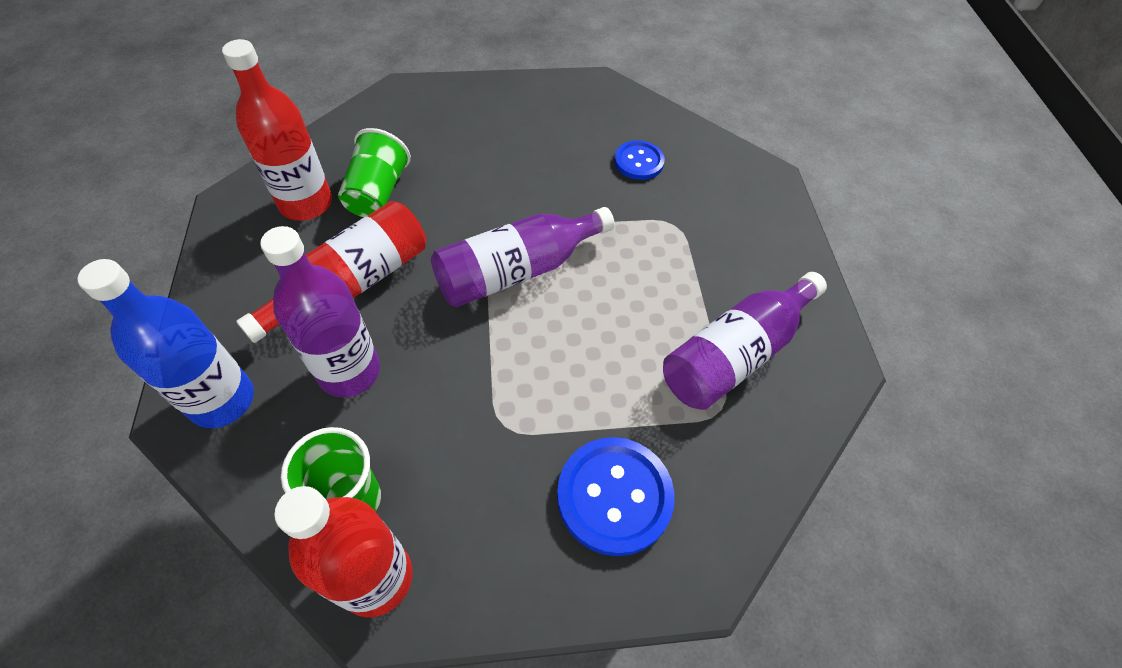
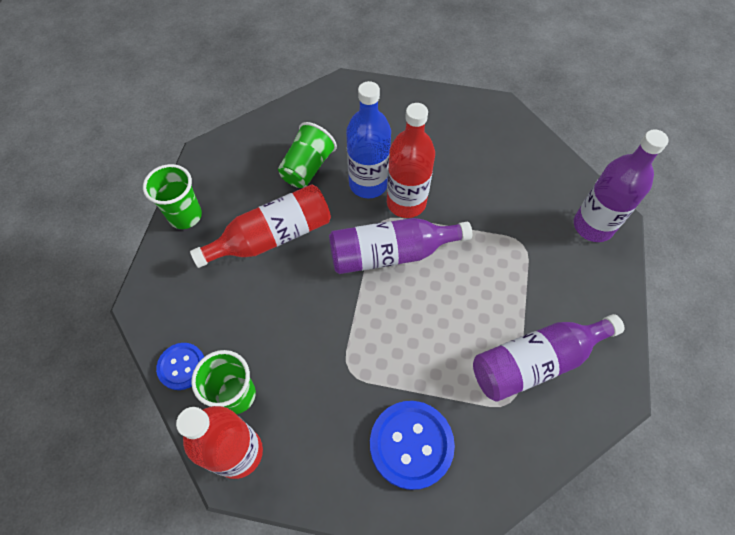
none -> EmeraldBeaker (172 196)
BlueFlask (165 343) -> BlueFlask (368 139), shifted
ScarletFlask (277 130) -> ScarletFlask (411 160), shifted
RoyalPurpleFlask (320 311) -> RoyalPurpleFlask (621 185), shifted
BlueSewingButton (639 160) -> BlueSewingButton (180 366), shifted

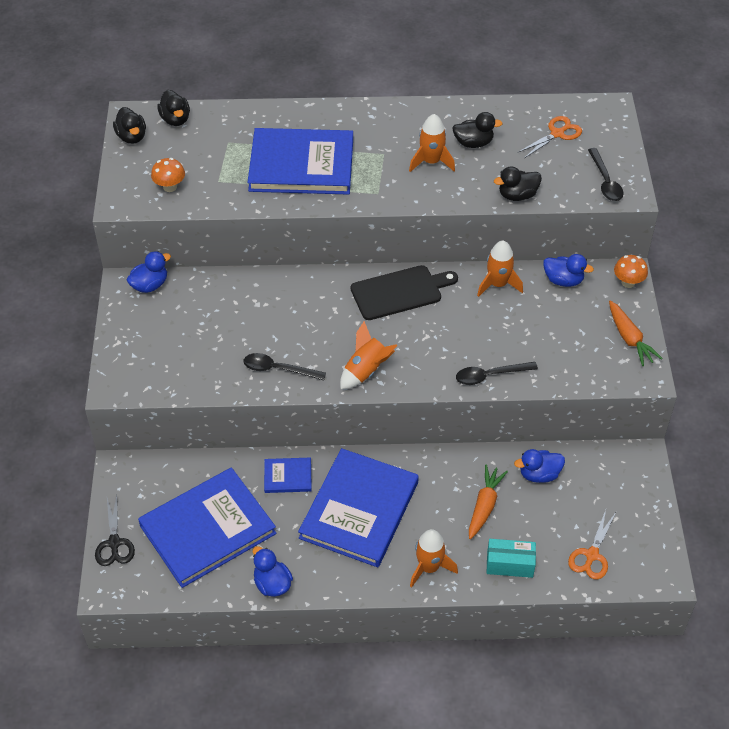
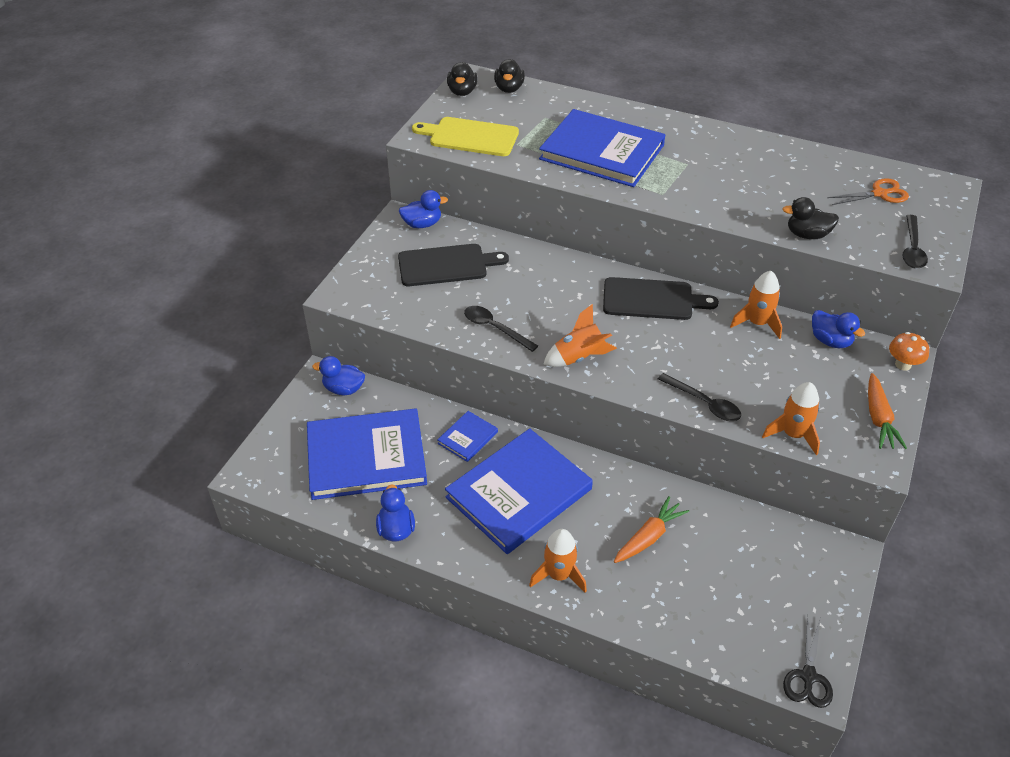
JetBlackDuck (477 130) -> none
TurquoiseBox (511 558) -> none
BrightOrangeScissors (592 545) -> none
none -> JetBlackChoppingBoard (453 265)
JetBlackScissors (115 530) -> JetBlackScissors (808 661), shifted
BrightOrangeToyRocket (432 143) -> BrightOrangeToyRocket (791 418), shifted
BlueDuck (539 466) -> BlueDuck (338 375), shifted
BrightOrangeToadstool (168 175) -> GoldenChoppingBoard (465 136)
BlueHardback (288 475) -> BlueHardback (467 436), 75 degrees counterclockwise
JetBlackTeaspoon (497 373) -> JetBlackTeaspoon (699 397), 150 degrees counterclockwise

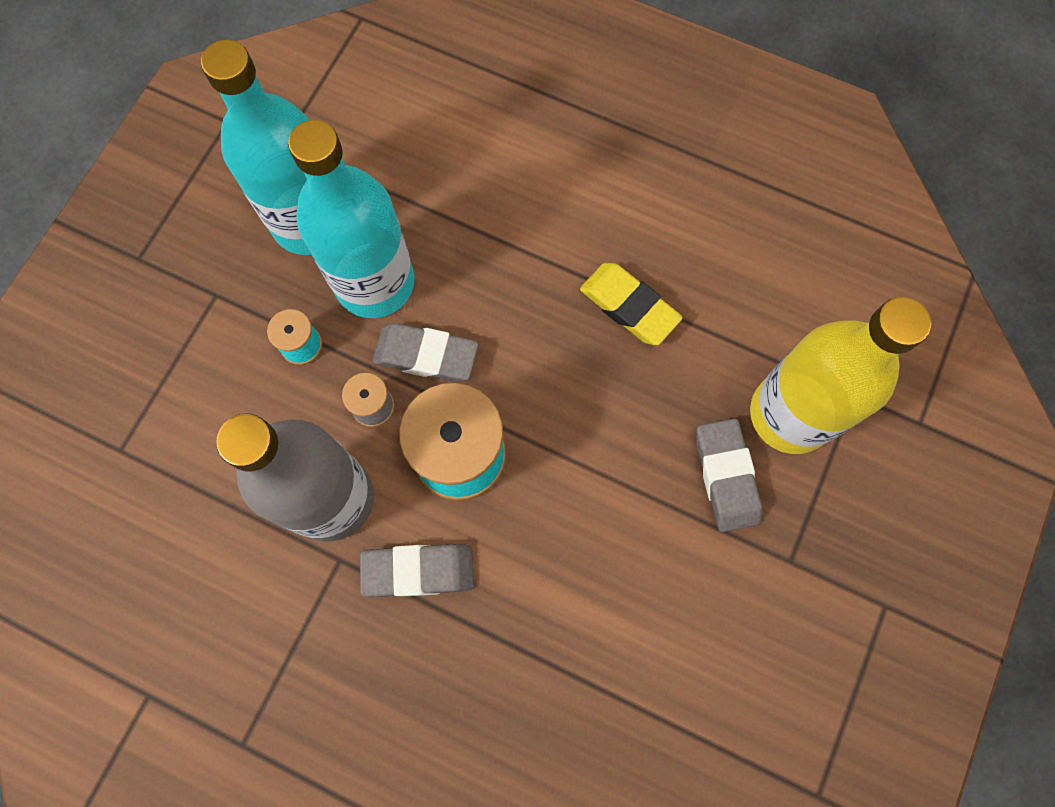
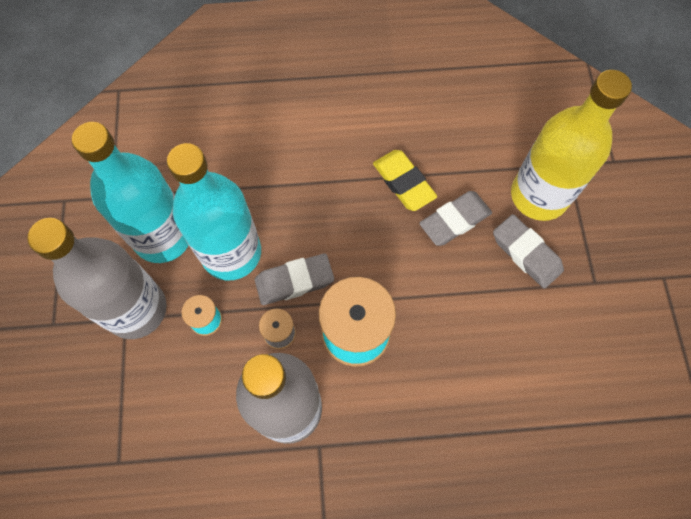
none -> GreyFlask (97 278)
GreyGumEraser (417 570) -> GreyGumEraser (455 218), shifted
GoldenGumEraser (631 304) -> GoldenGumEraser (405 180), 45 degrees clockwise

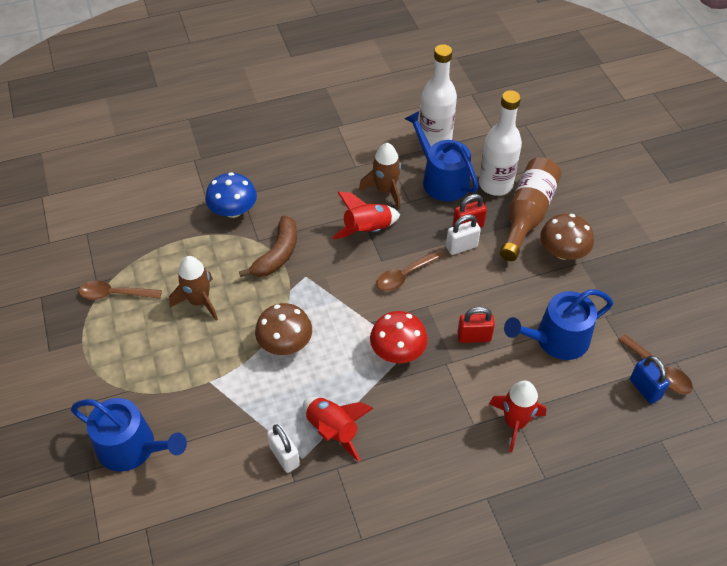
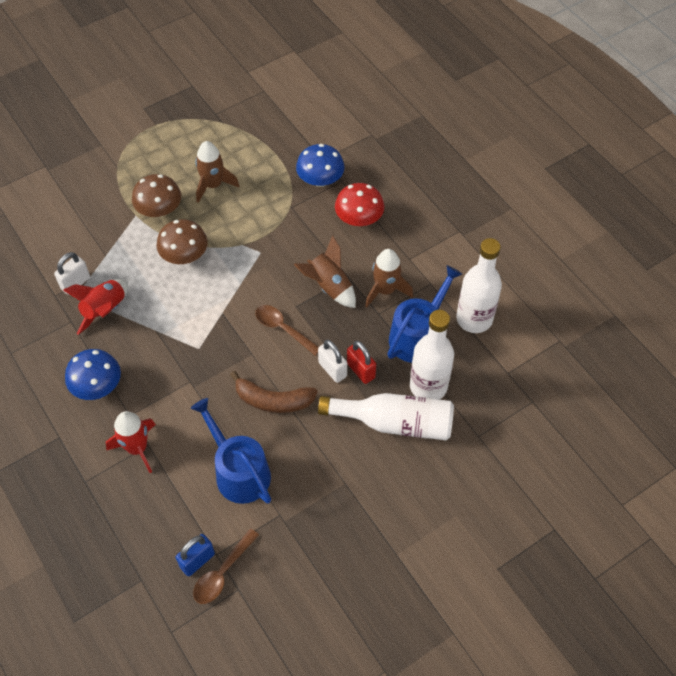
BlueSprinklingCan (129 435) -> none
DarkBrownTeaspoon (120 290) -> none
ScarletPadlock (476 325) -> none
none -> BlueToadstool (93 374)
DarkBrownBanana (268 246) -> DarkBrownBanana (273 392), shifted
ScarletToadstool (399 337) -> ScarletToadstool (359 204), shifted
DarkBrownToadstool (567 237) -> DarkBrownToadstool (156 195), shifted
ScarletToyRocket (366 215) -> DarkBrownToyRocket (325 271)
DarkBrownFlask (530 209) -> WhiteFlask (386 416)

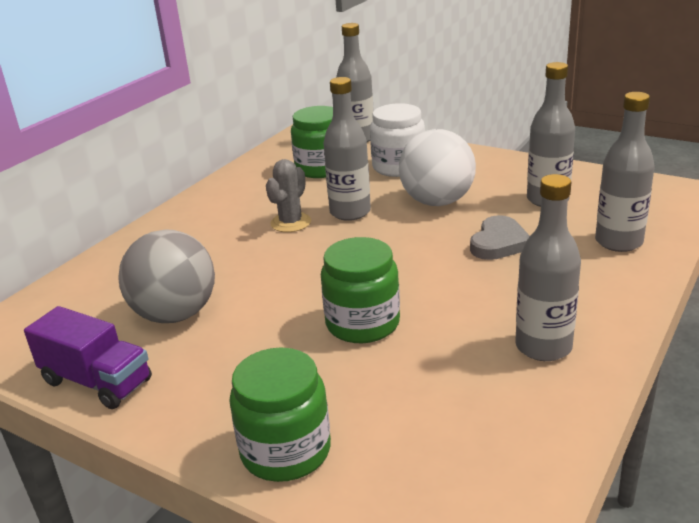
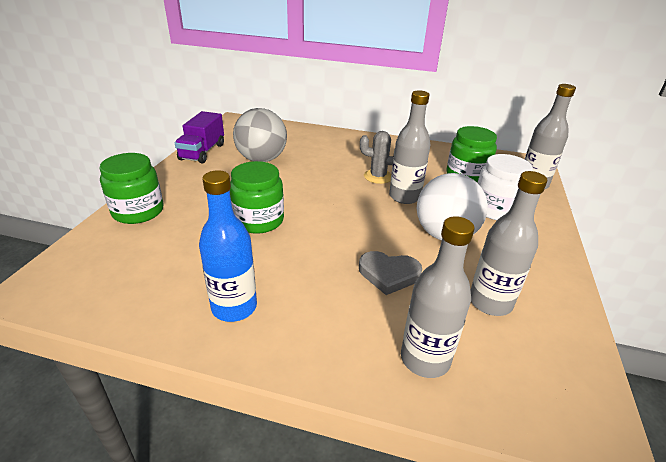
GreyFlask (548 267) -> BlueFlask (228 246)

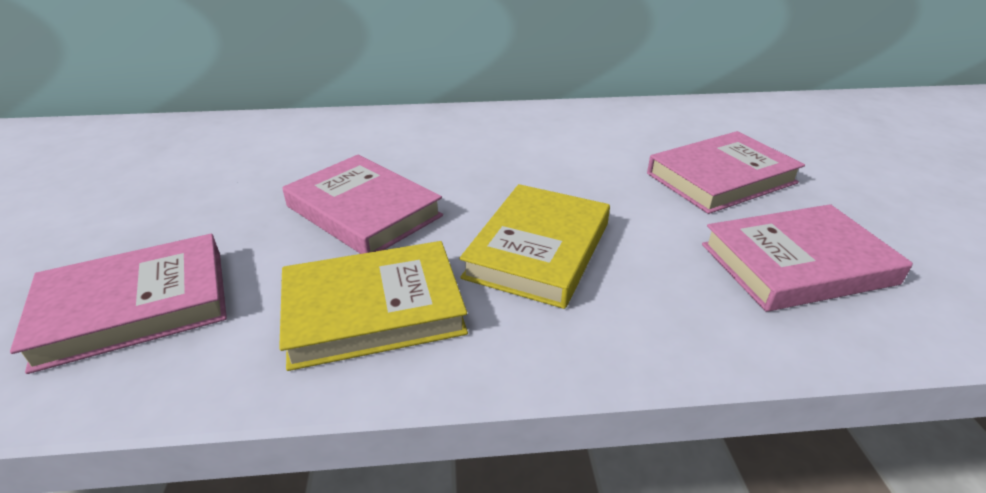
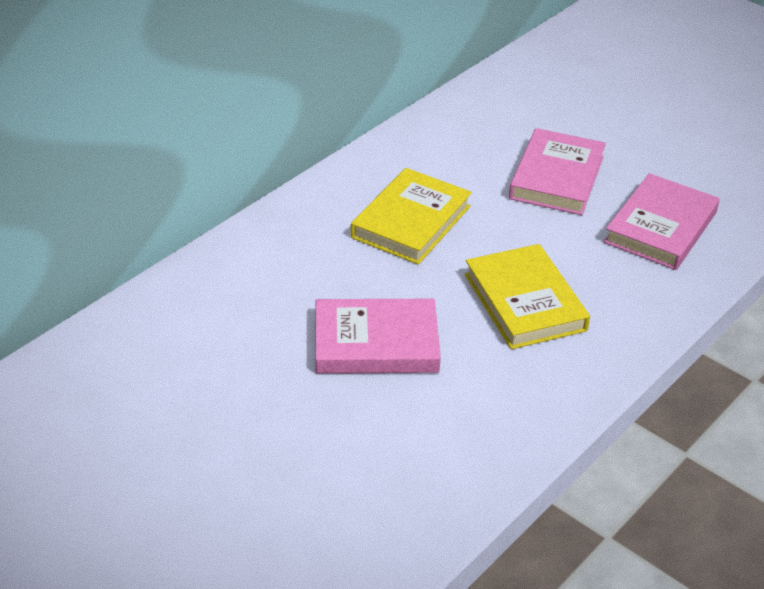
RosyHardback (118 304) -> none
GoldenHardback (373 306) -> GoldenHardback (411 216), shifted

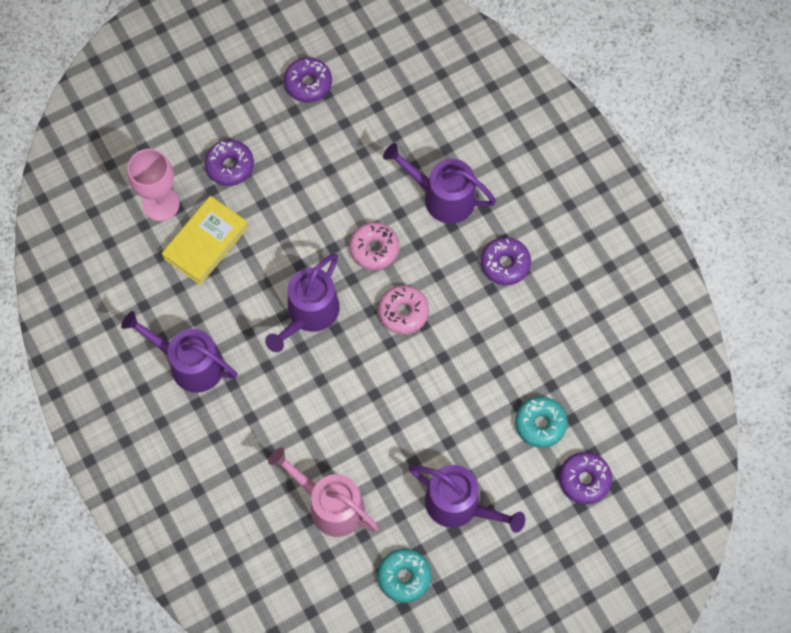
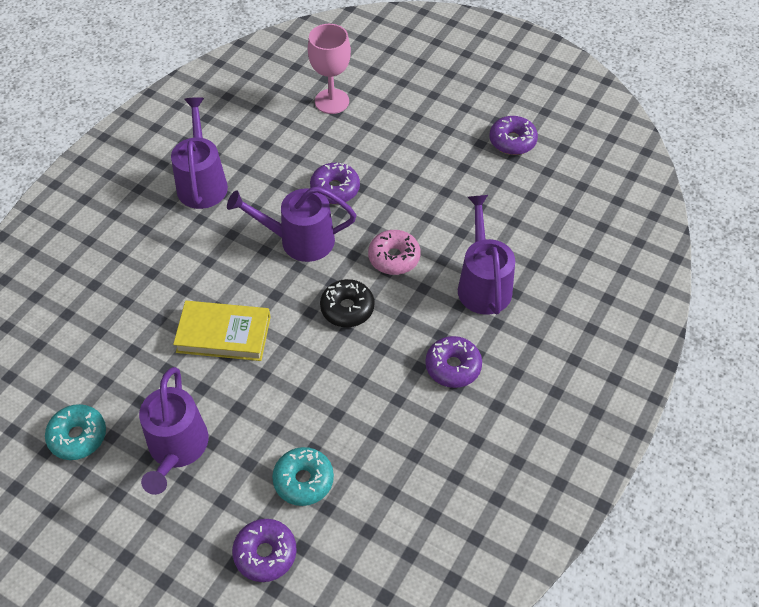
RosySprinklingCan (323 492) -> none
GoldenHardback (205 240) -> GoldenHardback (222 331), shifted
RoyalPurpleDonut (229 163) -> RoyalPurpleDonut (335 183), shifted
RosyDonut (403 309) -> JetBlackDonut (347 303)

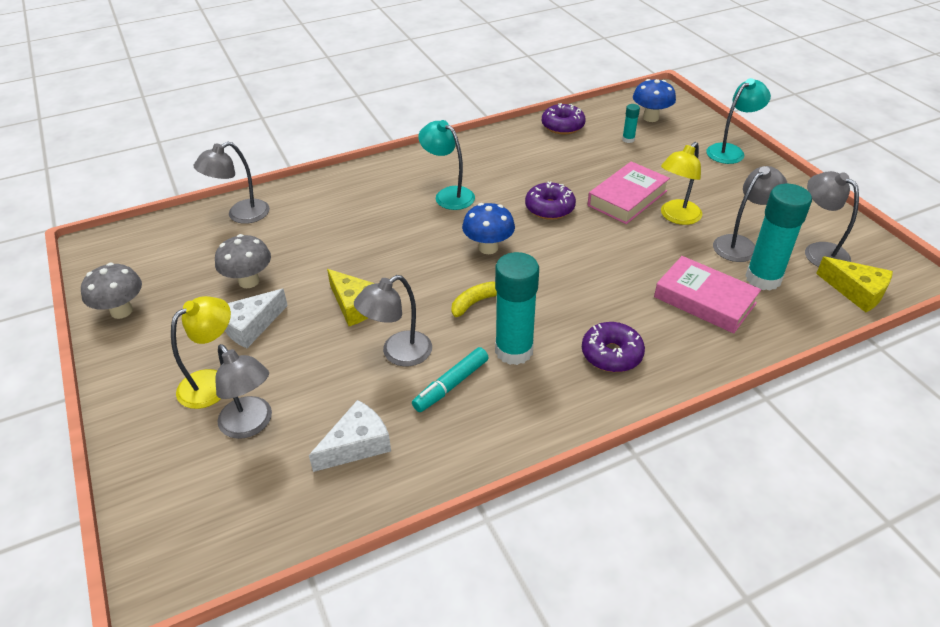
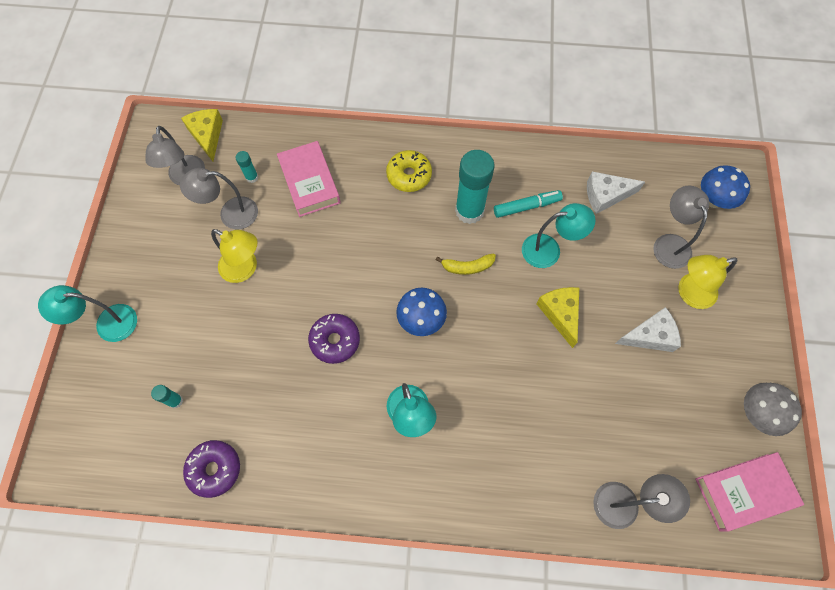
GreyToadstool (243 261) -> none
RosyHardback (628 192) -> RosyHardback (749 492), shifted
BlueToadstool (654 100) -> BlueToadstool (725 187), shifted
GreyLamp (393 320) -> TurquoiseLamp (559 235)
RoyalPurpleDonut (613 347) -> GoldenDonut (409 171)
GoldenLamp (681 183) -> GoldenLamp (234 256), 45 degrees clockwise
TurquoiseStickOfGlue (778 237) -> TurquoiseStickOfGlue (246 167), x0.44

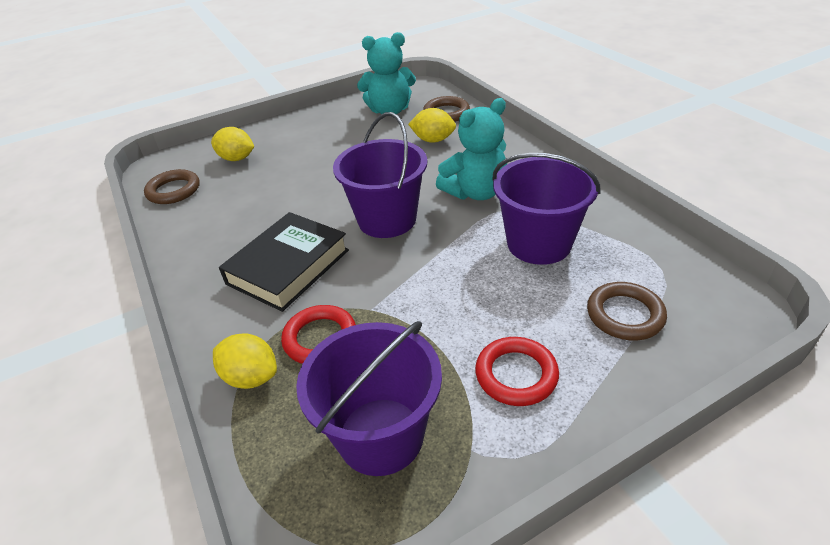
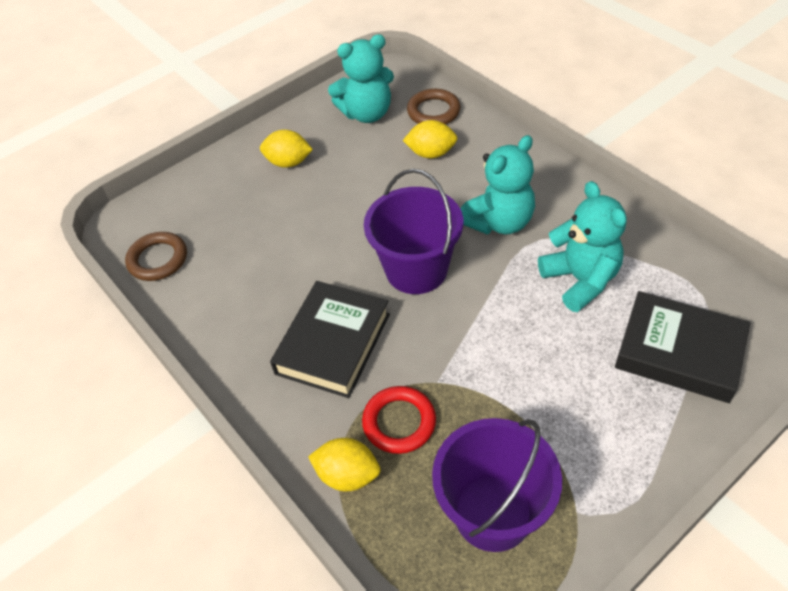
ScarletRing (517 371) -> none
GoldenToyLemon (232 144) -> GoldenToyLemon (286 149), shifted
RoyalPurpleBucket (546 209) -> TurquoiseTeddy (582 246)
DarkBrownRing (627 311) -> JetBlackHardback (682 347)

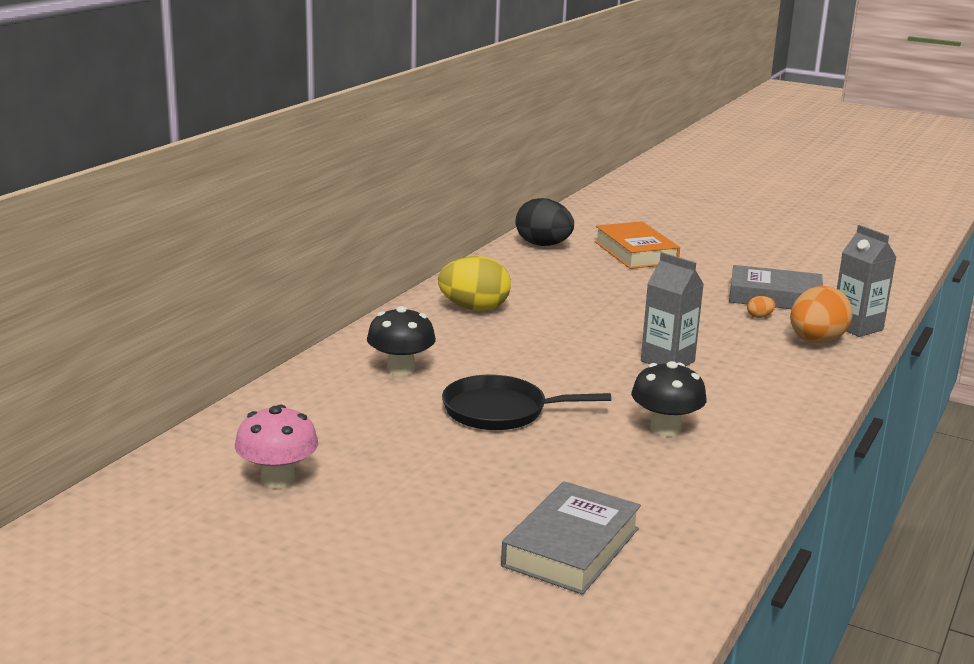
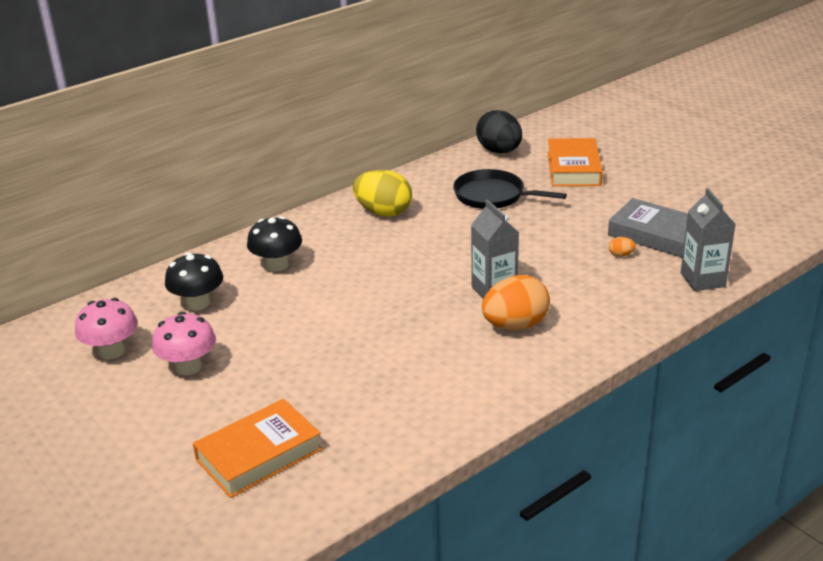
none -> RosyToadstool (184 343)
JetBlackPan (526 402) -> JetBlackPan (510 189), shifted
JetBlackToadstool (669 398) -> JetBlackToadstool (194 281), shifted
BrightOrangeEgg (821 314) -> BrightOrangeEgg (516 302), shifted
GreyHardback (571 538) -> BrightOrangeHardback (257 448)

